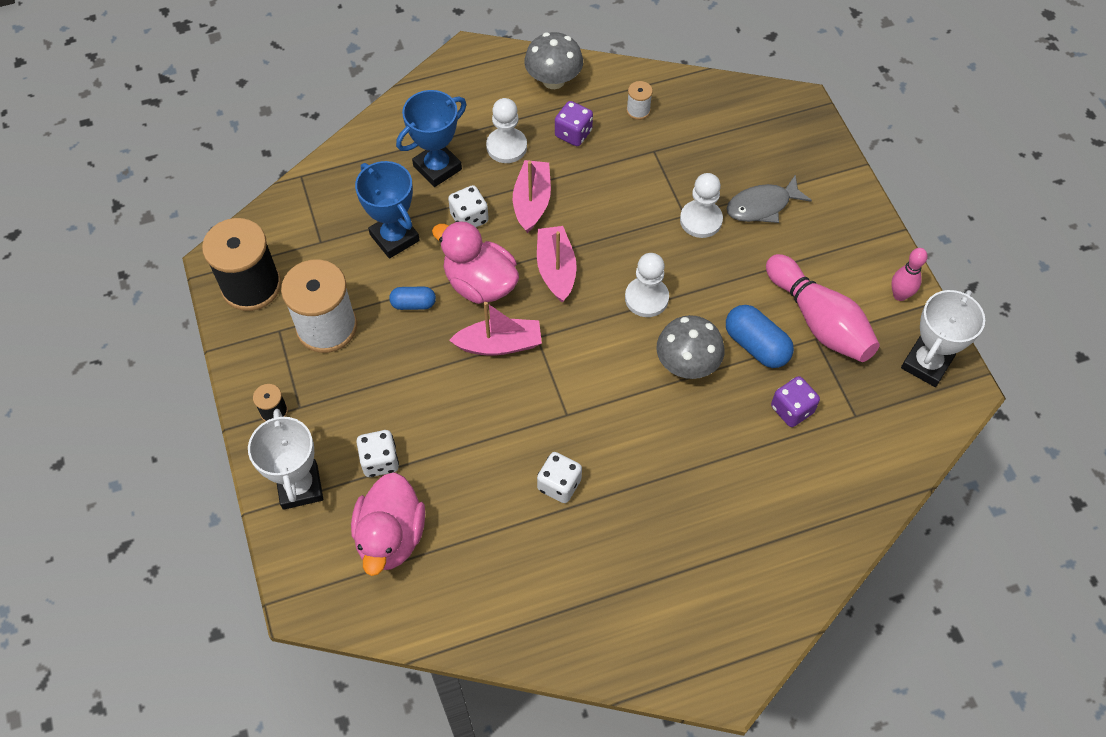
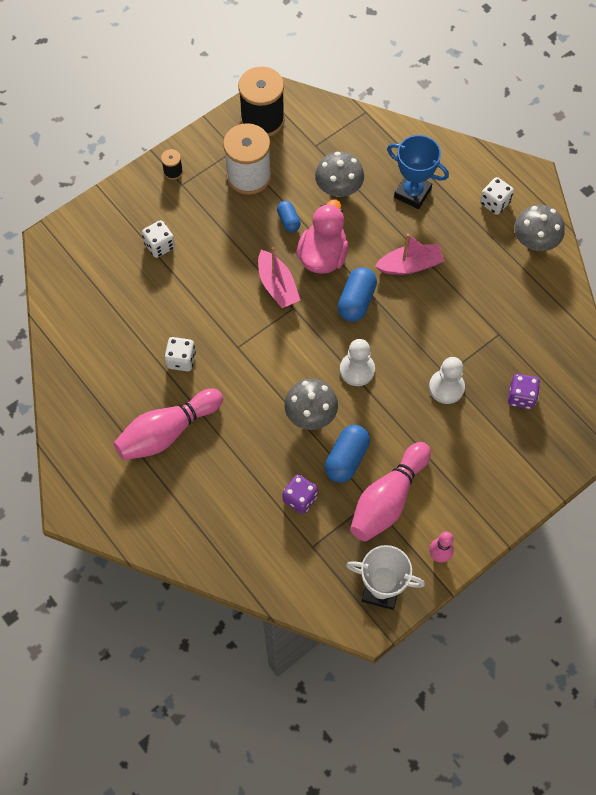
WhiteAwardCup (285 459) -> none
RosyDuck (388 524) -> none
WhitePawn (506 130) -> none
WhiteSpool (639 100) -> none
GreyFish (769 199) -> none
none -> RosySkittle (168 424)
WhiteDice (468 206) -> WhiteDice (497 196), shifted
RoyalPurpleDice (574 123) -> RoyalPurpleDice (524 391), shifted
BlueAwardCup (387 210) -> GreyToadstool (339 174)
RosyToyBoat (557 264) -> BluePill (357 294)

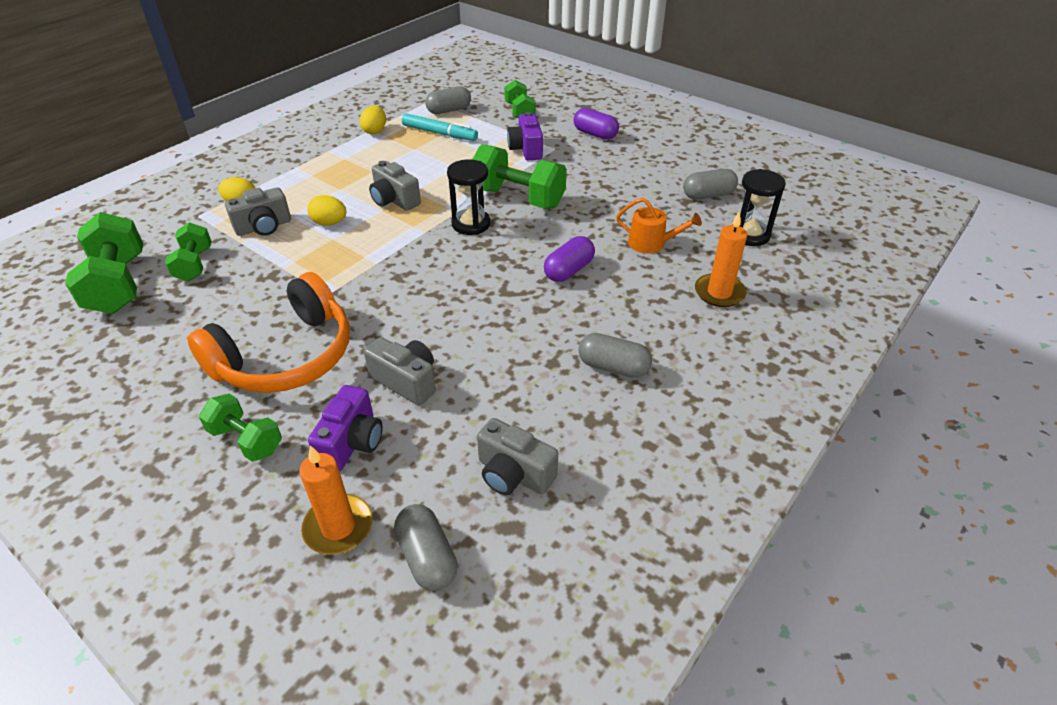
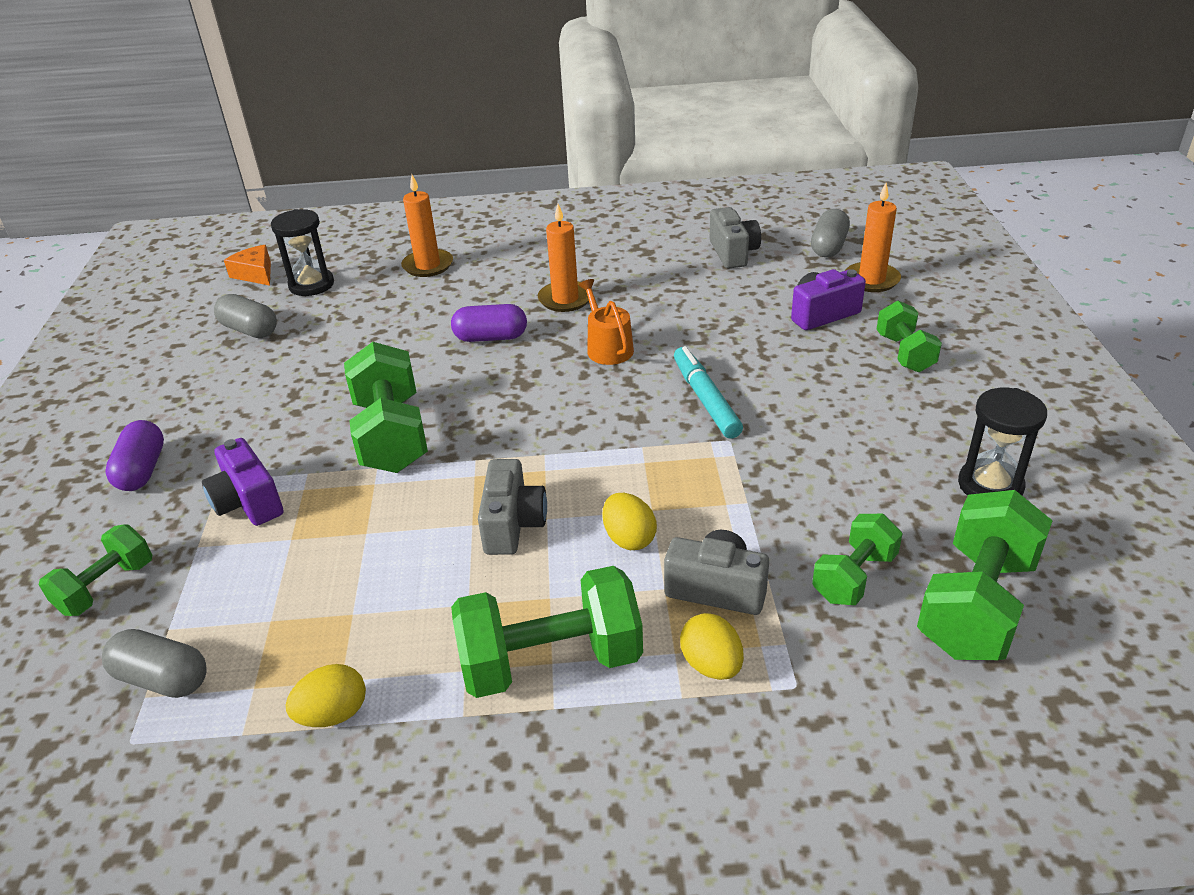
BrightOrangeOverEarHeadphones (268 332) -> none
GreyCompactCamera (400 371) -> none
GreyPill (615 355) -> none
none -> BrightOrangeCheeseWedge (247 265)
none -> EmeraldDumbbell (547 632)
none -> BrightOrangeCandle (565 258)
TurquoiseMarkerPen (440 127) -> TurquoiseMarkerPen (708 392), shifted
JetBlackSandTimer (468 197) -> JetBlackSandTimer (1002 442), shifted
BrightOrangeSprinklingCan (659 226) -> BrightOrangeSprinklingCan (606 322), shifted
RoyalPurpleCompactCamera (525 136) -> RoyalPurpleCompactCamera (242 482), 105 degrees clockwise

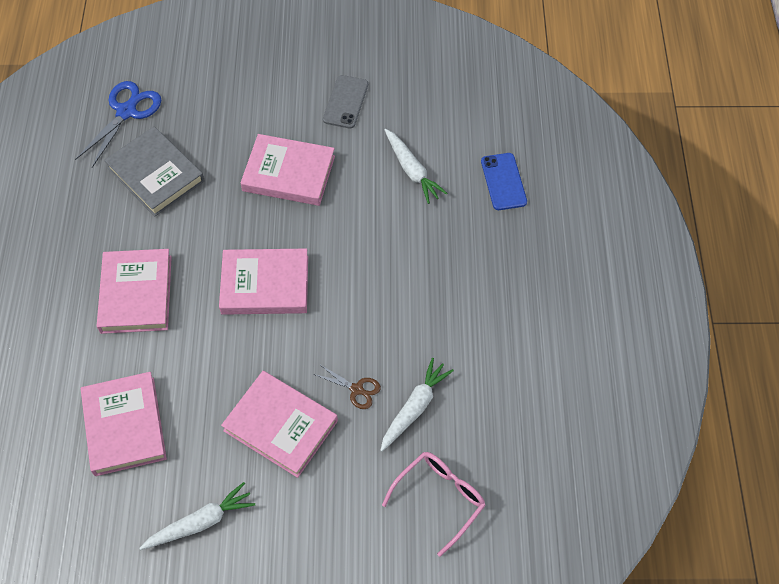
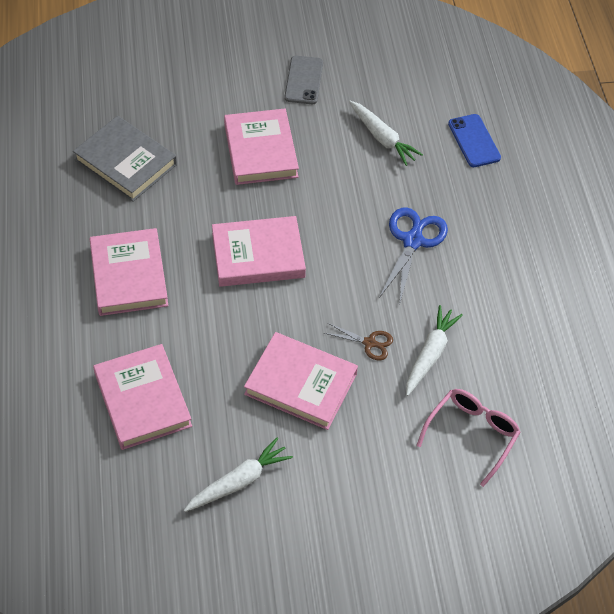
BlueScissors (118 124) -> BlueScissors (413 256), shifted
RosyHardback (287 170) -> RosyHardback (261 147), 75 degrees clockwise

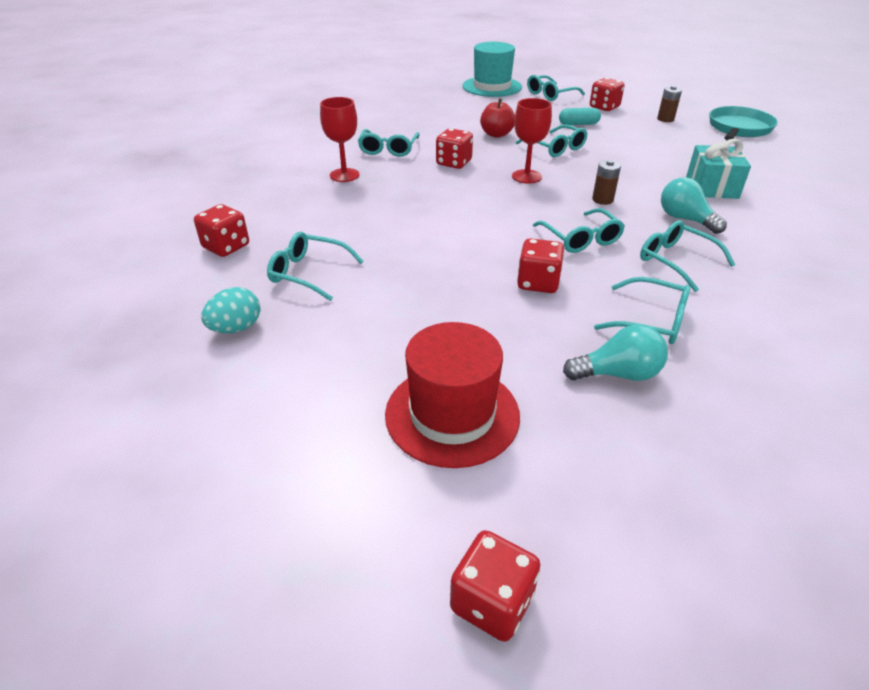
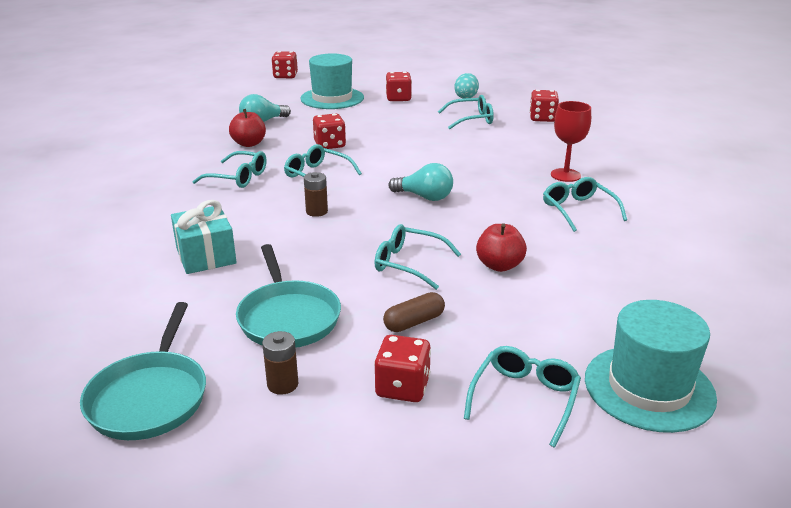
ScarletChalice (532 141) -> none
none -> TurquoisePan (288 296)
ScarletDice (454 148) -> ScarletDice (399 86), shifted
TurquoiseLightBulb (694 205) -> TurquoiseLightBulb (420 182), shifted
TurquoiseEyeglasses (642 310) -> ScarletApple (247 128)
ScarletTallHat (452 395) -> TurquoiseTallHat (332 81)
TurquoisePill (580 116) -> DarkBrownPill (414 312)

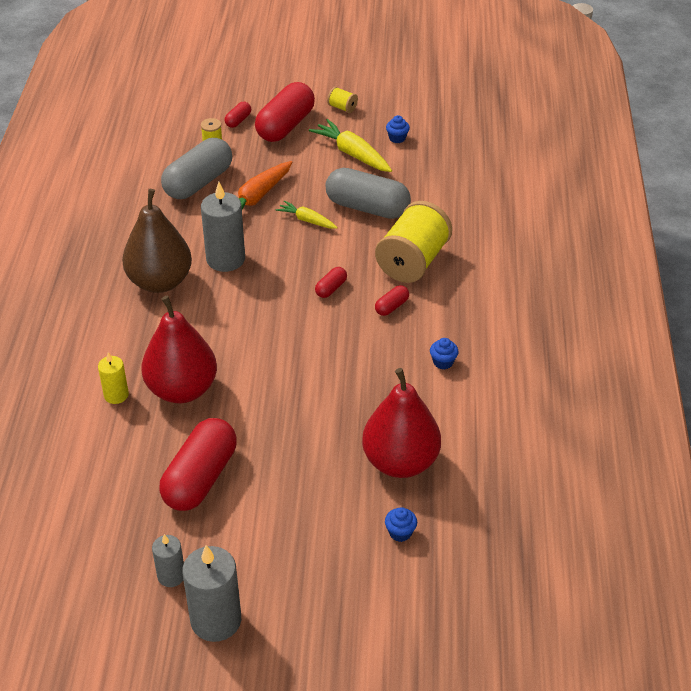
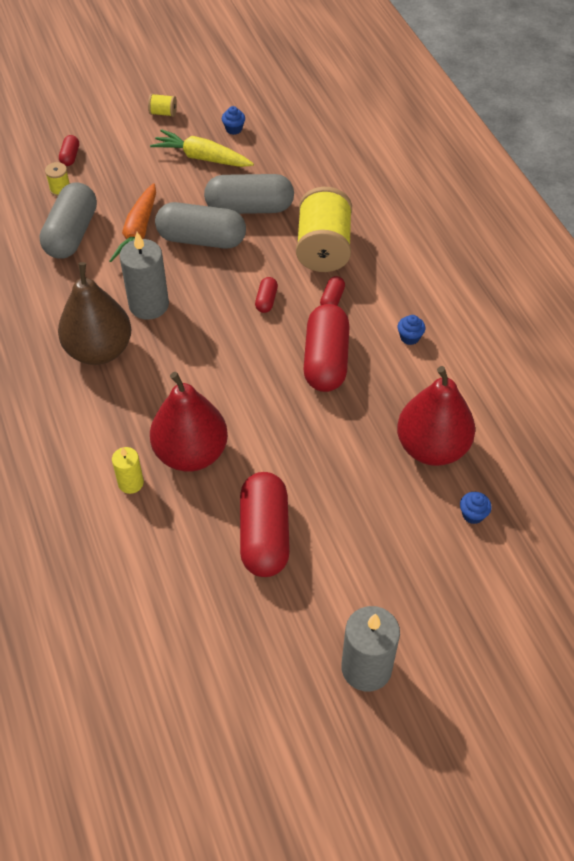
GreyCandle (168 560) -> none
ScarletPill (285 112) -> ScarletPill (326 348), shifted
GoldenCarrot (307 215) -> GreyPill (200 225)

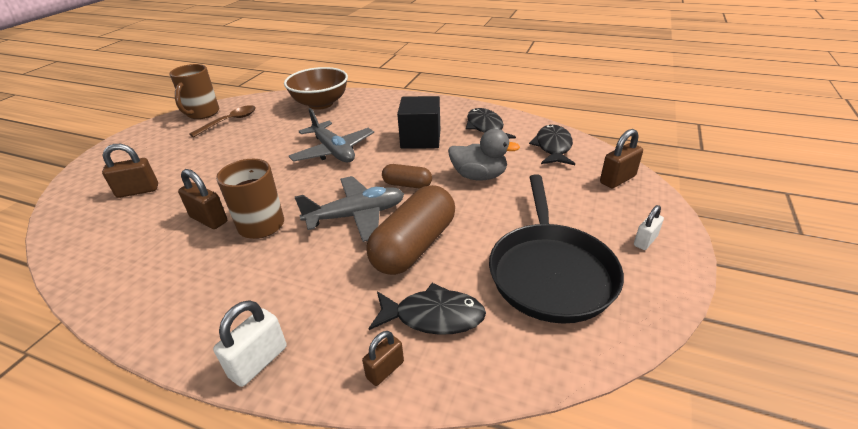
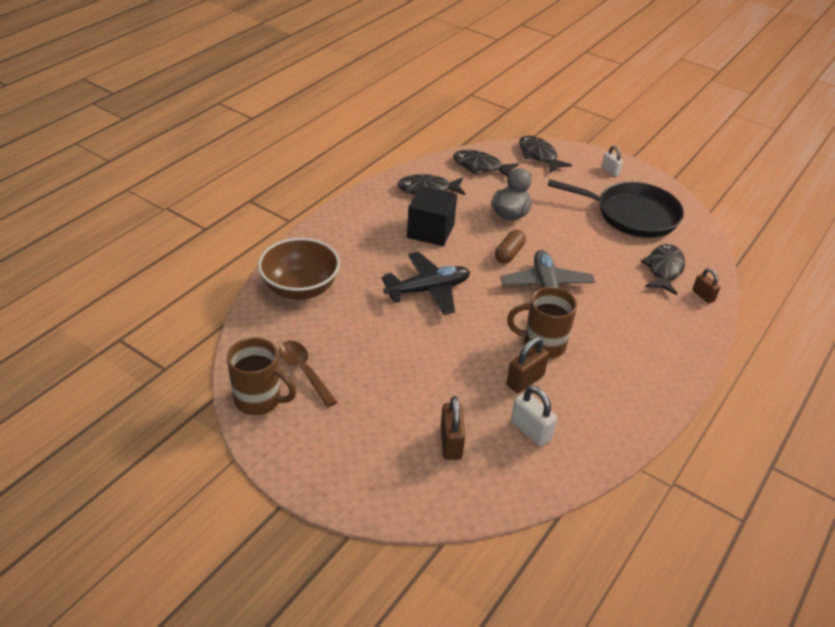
DarkBrownPill (410 230) -> none
WhitePadlock (250 343) -> WhitePadlock (534 416), shifted
DarkBrownPadlock (621 158) -> JetBlackFish (545 154)
GreyPlane (331 135) -> JetBlackPlane (425 283)

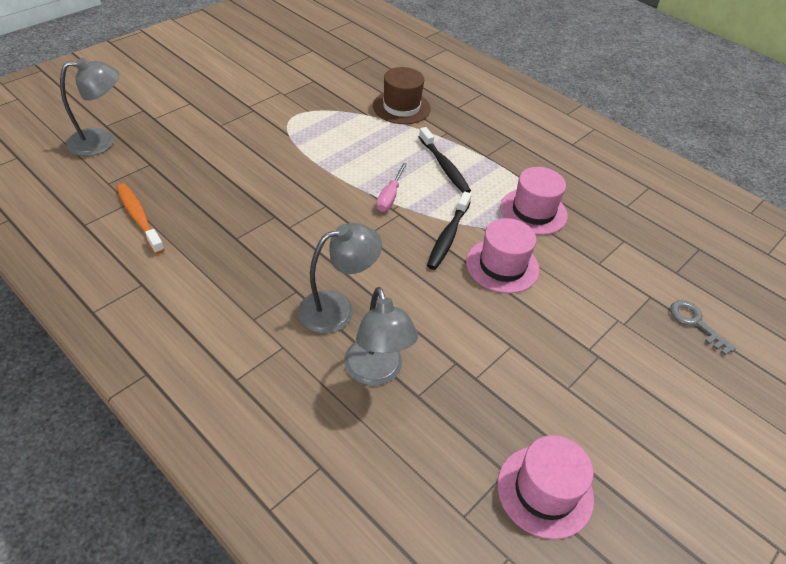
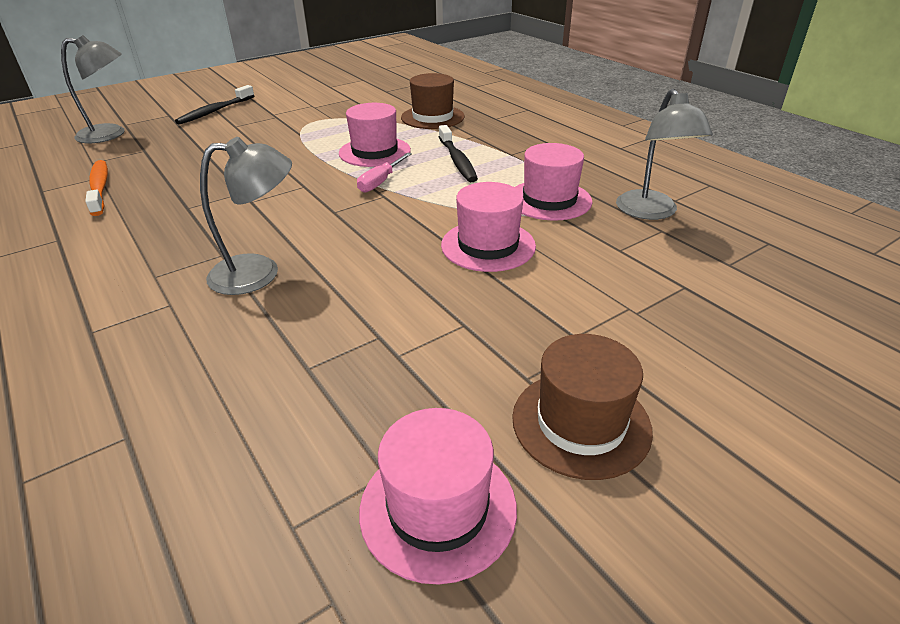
GreyLatchkey (703 327) -> none
none -> RosyTallHat (375 135)
none -> DarkBrownTallHat (582 407)
GreyLamp (381 336) -> GreyLamp (664 154), shifted
JetBlackDentalBrush (449 230) -> JetBlackDentalBrush (214 105), shifted

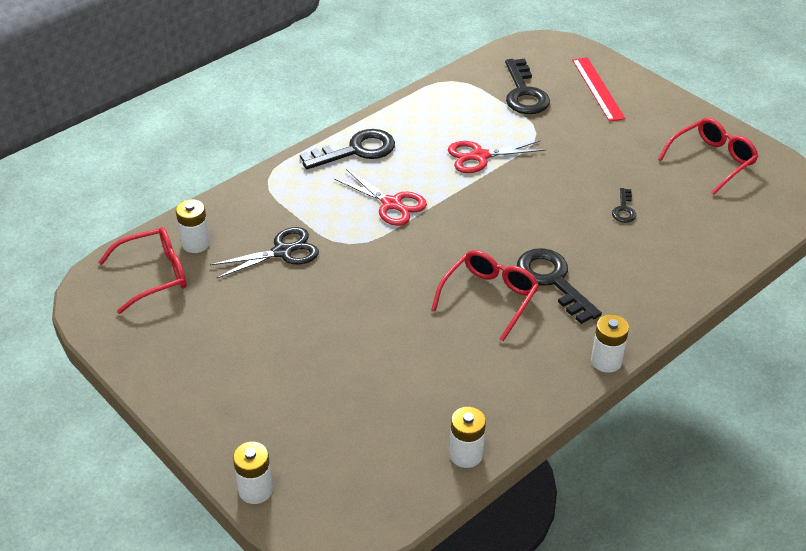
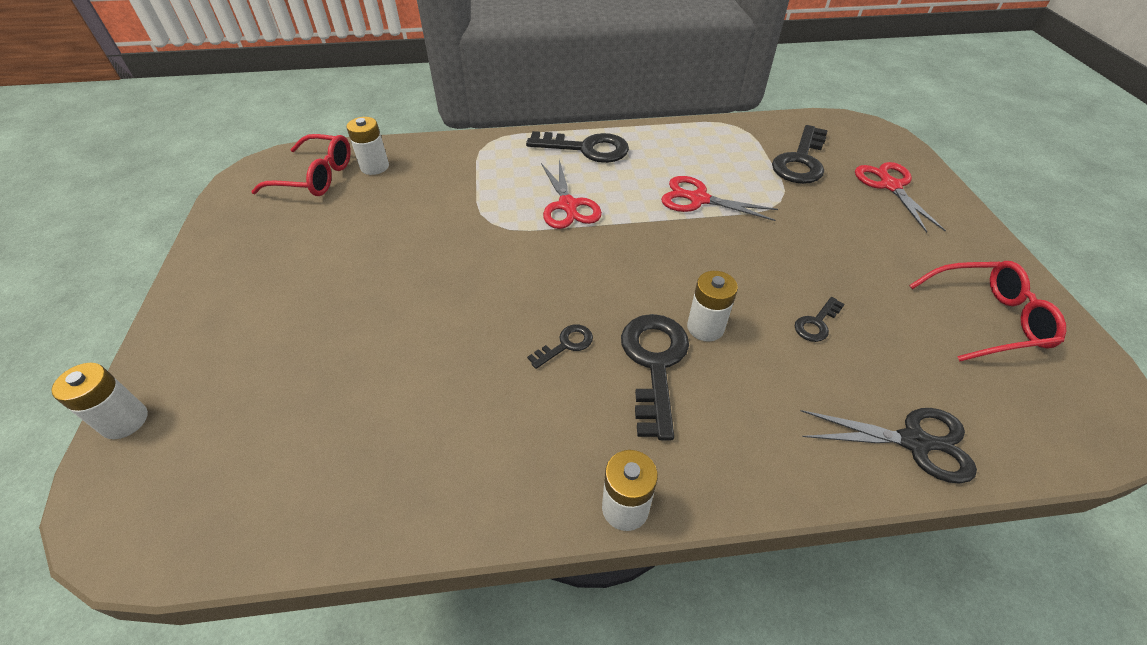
JetBlackScissors (264 252) -> JetBlackScissors (889 446), shifted
WhiteBattery (468 437) -> WhiteBattery (712 306), shifted
ScarletEyeglasses (485 295) -> JetBlackLatchkey (560 346)
ScarletStraightedge (599 89) -> ScarletScissors (900 197)

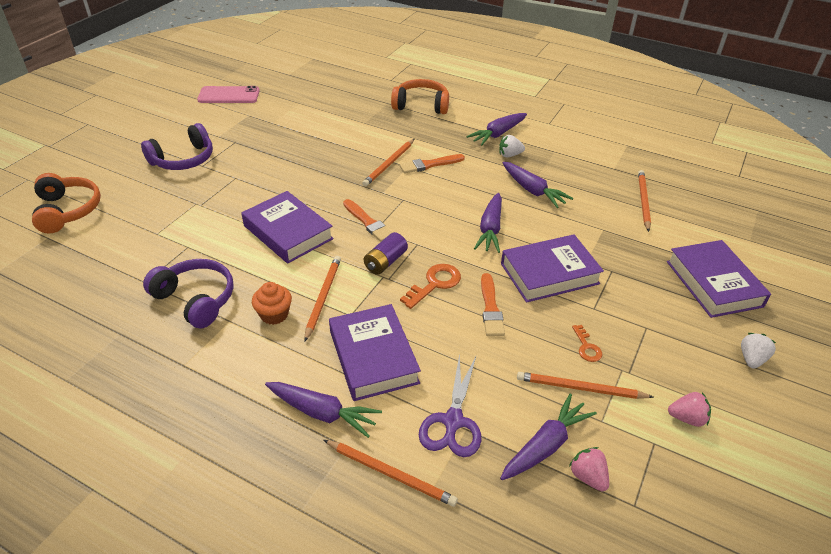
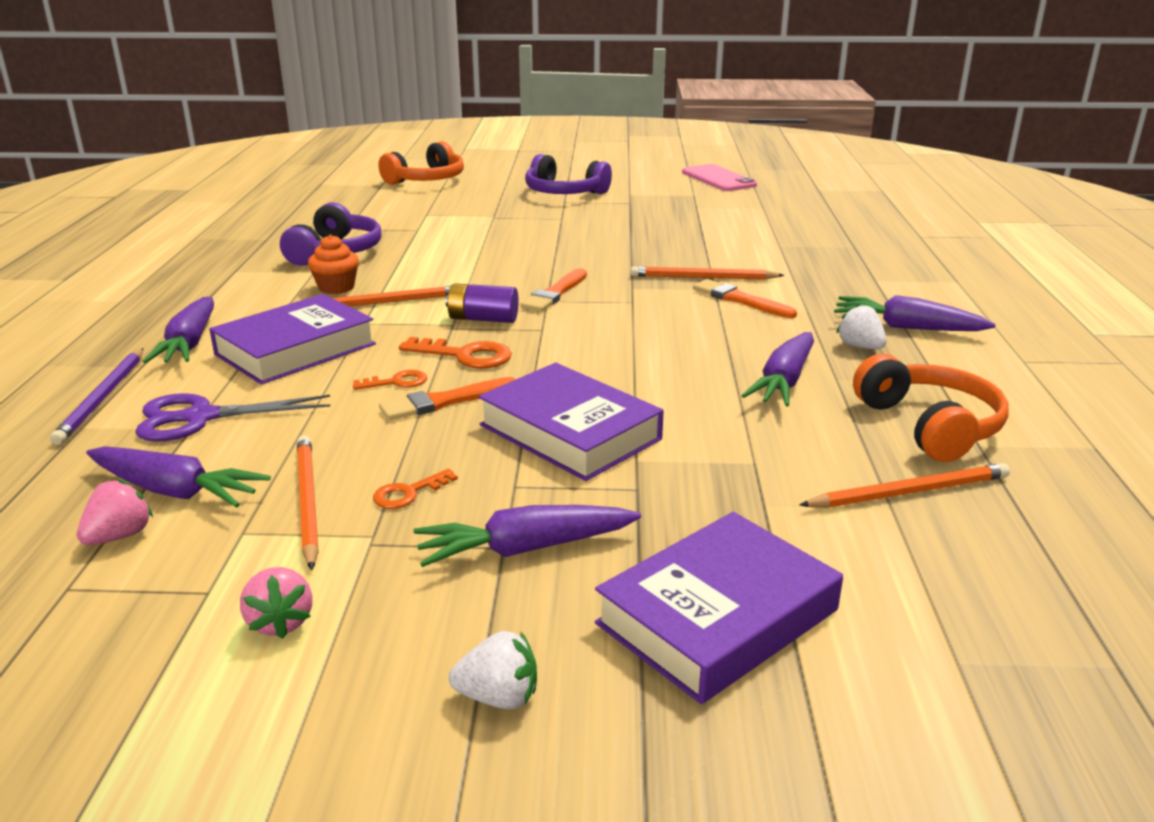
RoyalPurpleHardback (287 227) -> none
none -> BrightOrangeLatchkey (390 380)
BrightOrangeOverEarHeadphones (420 96) -> BrightOrangeOverEarHeadphones (931 408), shifted
RoyalPurpleCarrot (488 223) -> RoyalPurpleCarrot (527 536), shifted
BrightOrangeLeadPencil (391 473) -> RoyalPurpleLeadPencil (96 396)

